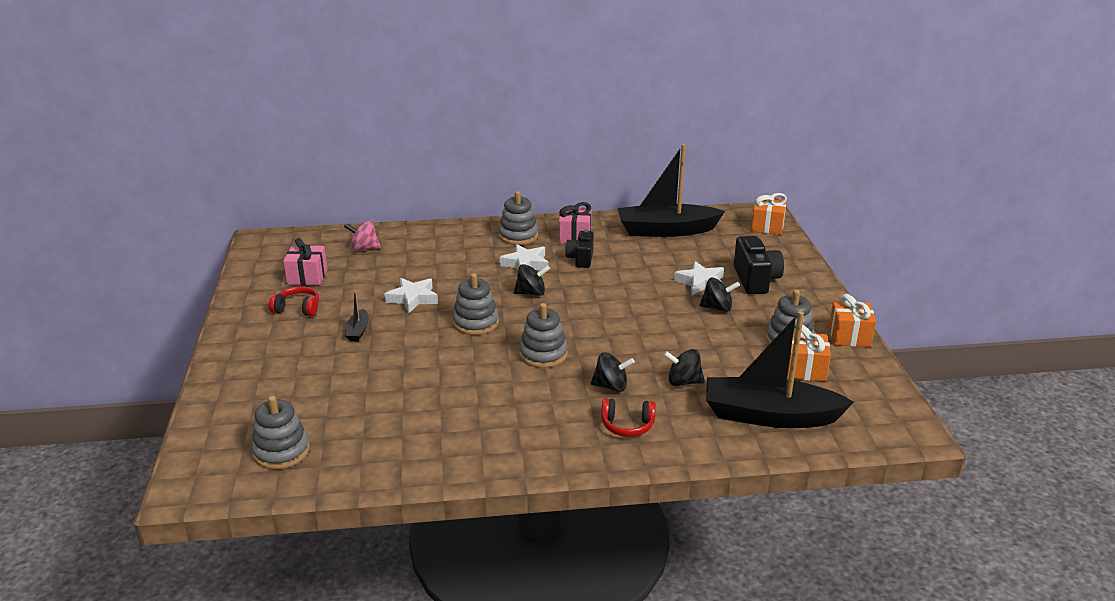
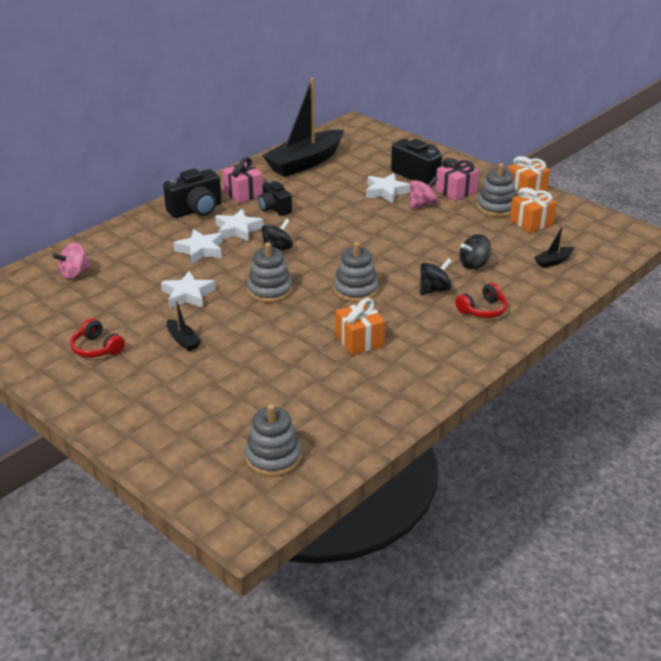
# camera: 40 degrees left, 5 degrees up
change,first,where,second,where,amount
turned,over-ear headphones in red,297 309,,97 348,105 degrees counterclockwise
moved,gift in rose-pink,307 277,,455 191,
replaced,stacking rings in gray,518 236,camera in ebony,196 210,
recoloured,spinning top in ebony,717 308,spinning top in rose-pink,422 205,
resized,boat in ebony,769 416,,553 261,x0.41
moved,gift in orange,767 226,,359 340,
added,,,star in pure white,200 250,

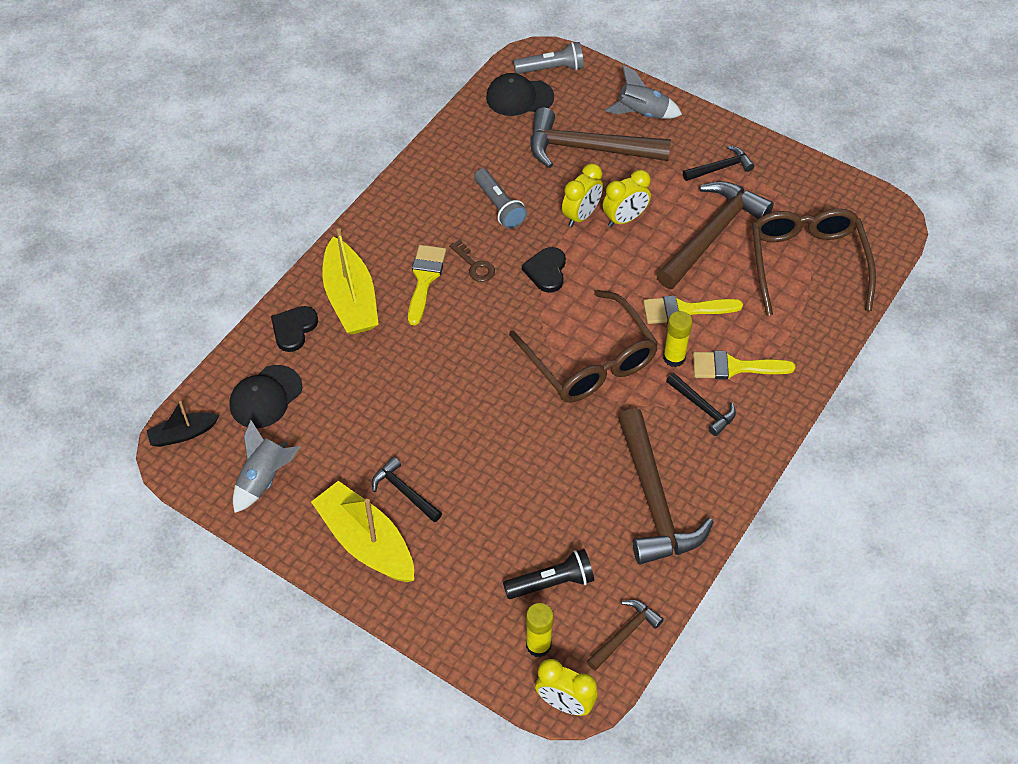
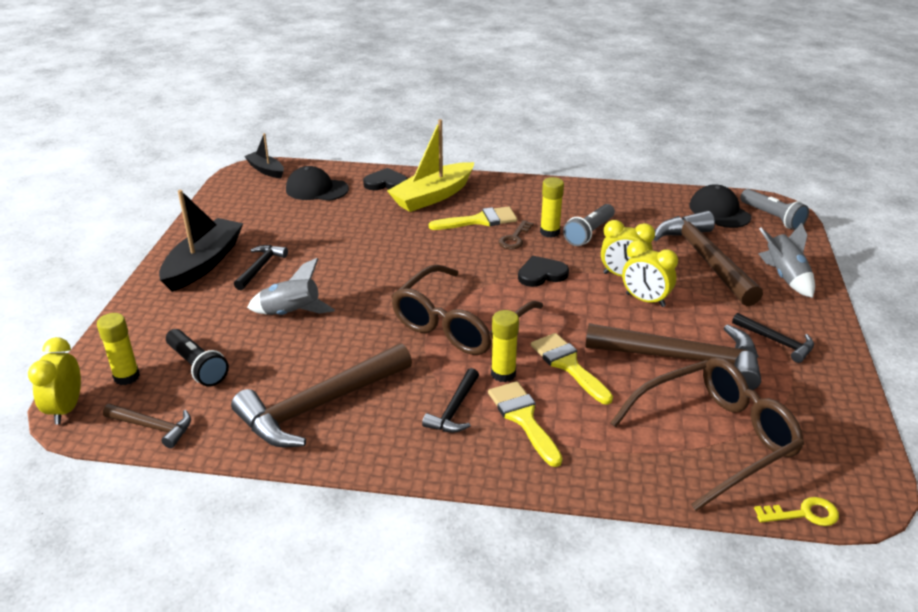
# camera: 65 degrees right, 20 degrees down
change,first,where,second,where,amount
moved,spaceship in gray,264 479,,291 313,
recoloured,boat in golden,366 542,boat in ebony,203 263,
added,,,stick of glue in golden,549 232,
added,,,door key in golden,804 514,

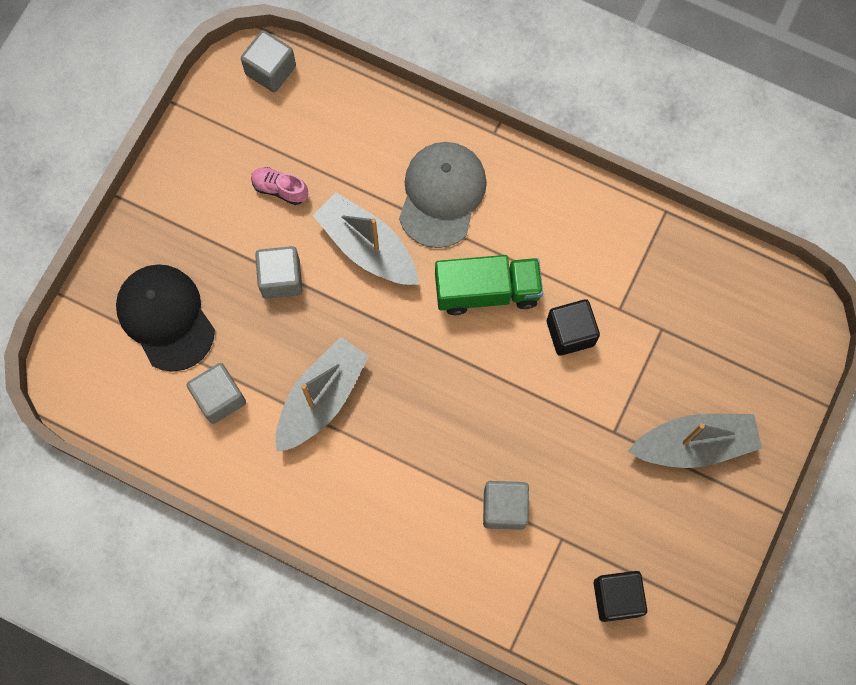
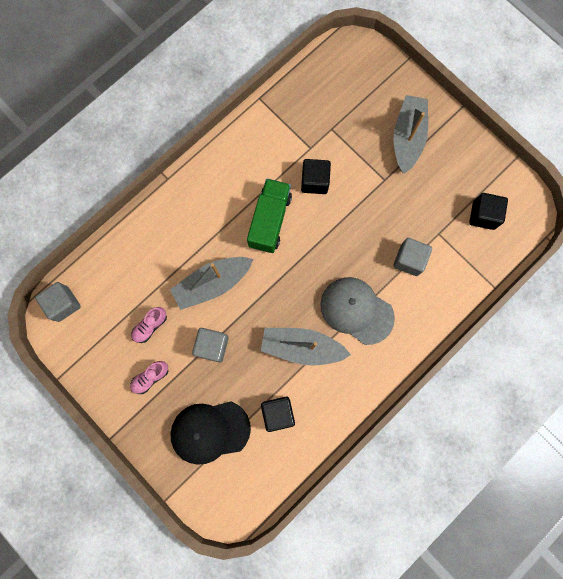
# camera: 70 degrees left, 5 degrees up
change,first,where,second,where,amount
recoloured,block in gray,219 398,block in ebony,278 413,
turned,boat in gray,321 398,,301 347,45 degrees counterclockwise
moved,cap in gray,442 195,,356 310,
added,,,lace-up shoe in rose-pink,150 377,

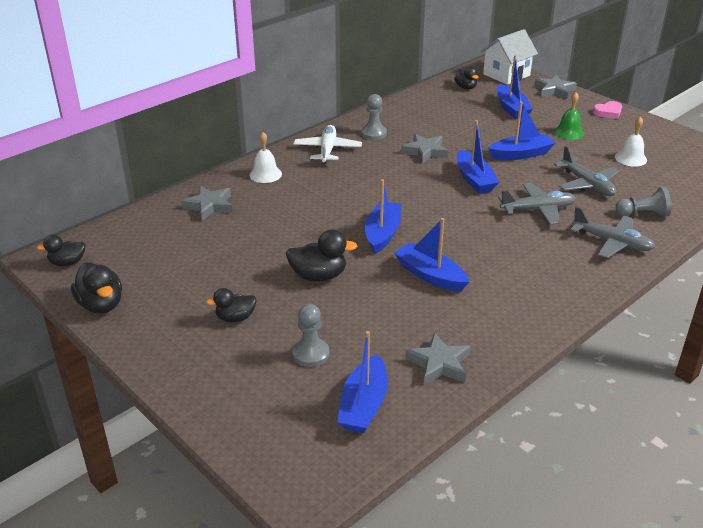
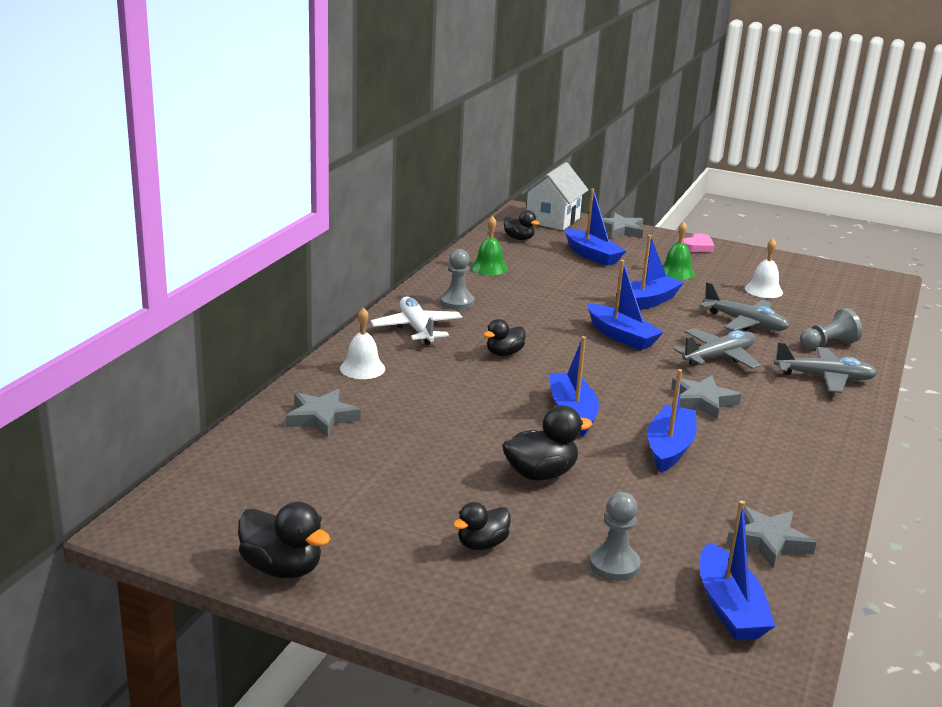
# camera: 25 degrees left, 10 degrees down
change,first,where,second,where,amount
moved,rubber duck in ebony,67 263,,504 353,
turned,boat in cobalt,430 275,,669 448,90 degrees clockwise
moved,star in gray,425 151,,702 401,
added,,,bell in emerald,489 268,

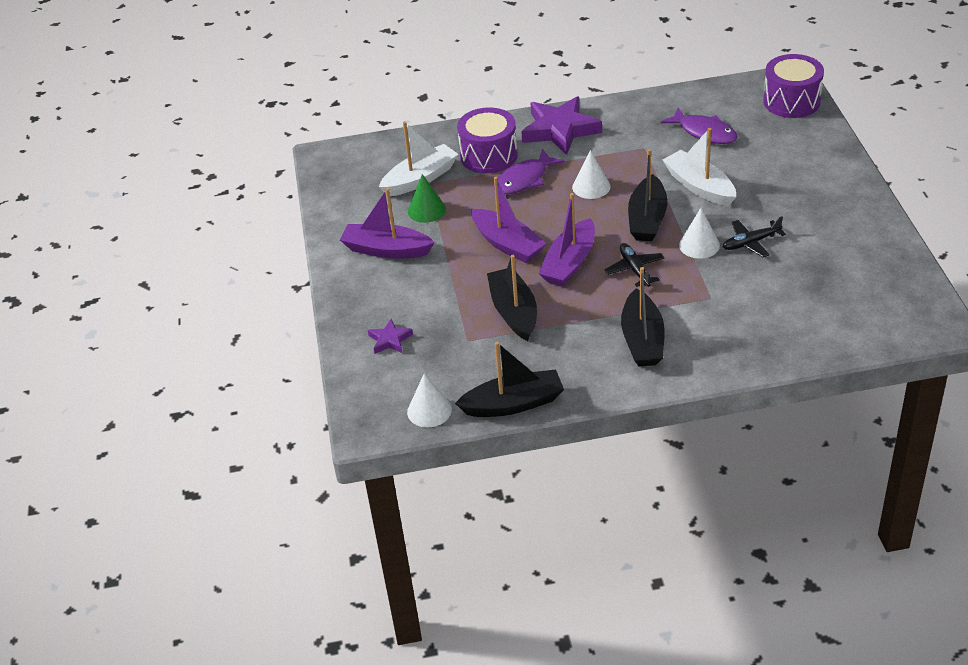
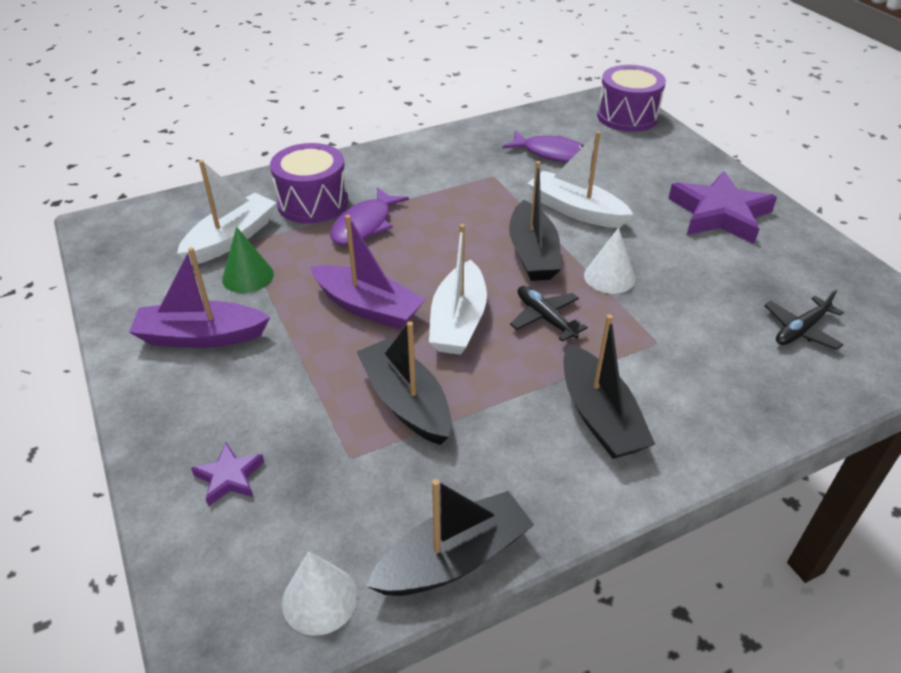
# camera: 20 degrees left, 0 degrees up
change,first,where,second,where,amount
moved,star in violet,560 130,,719 214,
recoloured,boat in violet,569 263,boat in pure white,458 321,
removed,cone in pure white,591 187,,,
moved,aeroplane in ebony,751 243,,801 330,

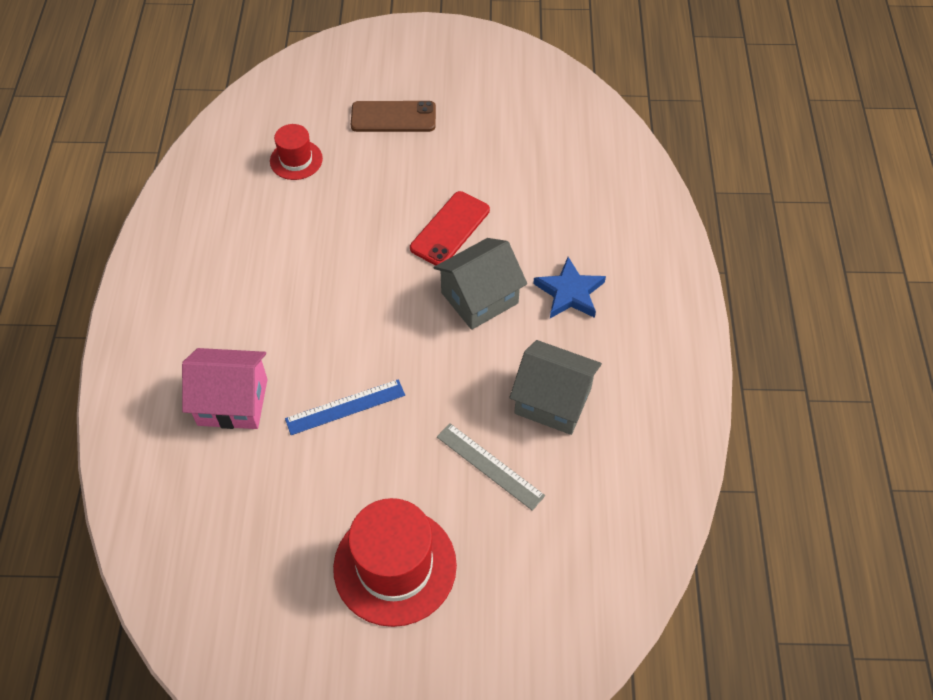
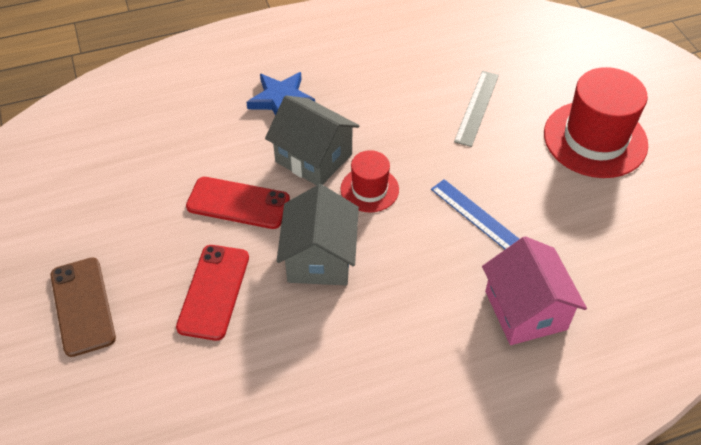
# camera: 110 degrees left, 5 degrees down
change,first,where,second,where,amount
moved,top hat in red,296 160,,369 189,
moved,cottage in gray,552 401,,319 258,
added,,,phone in red,214 292,

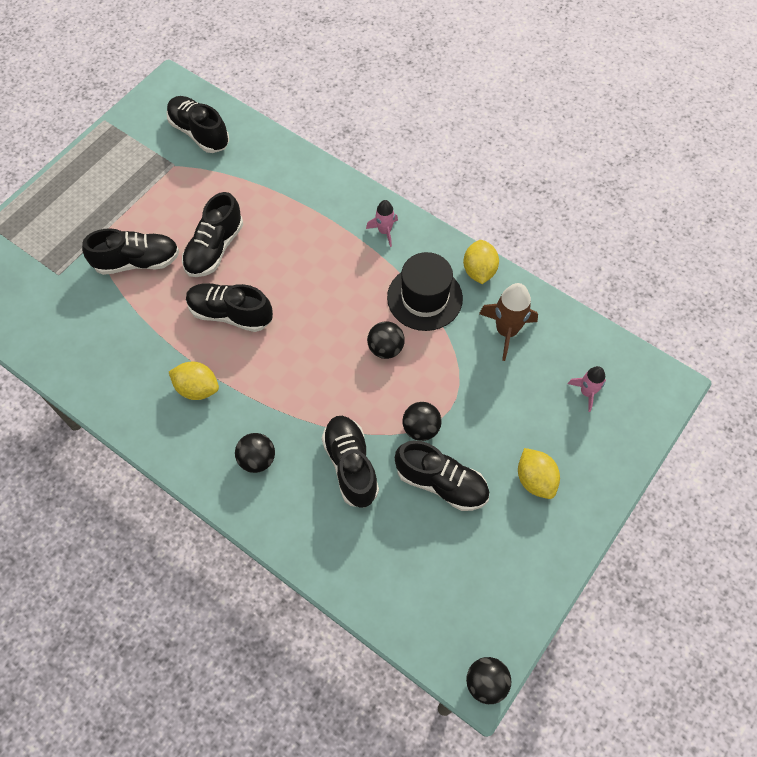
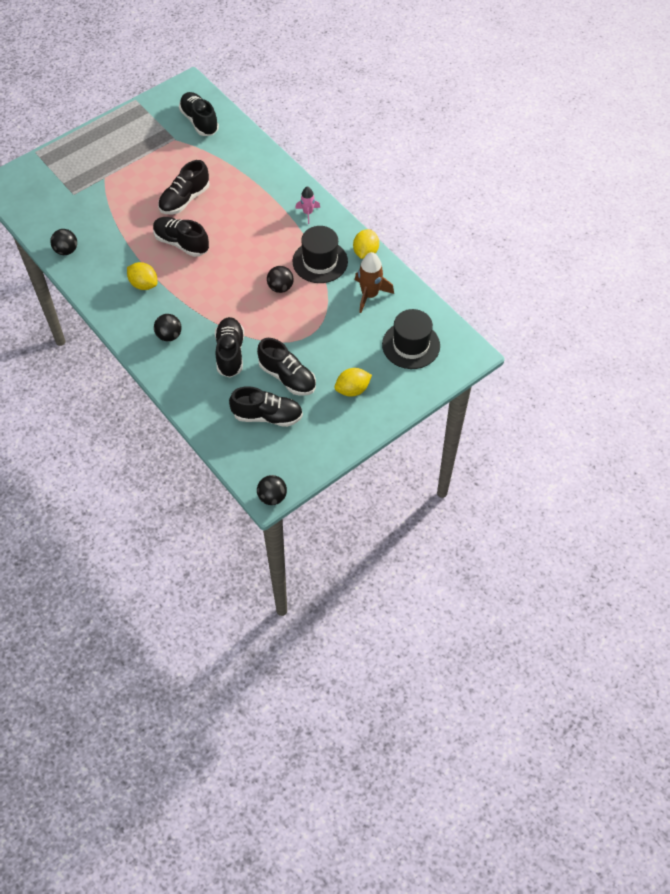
# camera: 15 degrees right, 5 degrees down
change,first,where,second,where,amount
moved,lace-up shoe in ebony,137 262,,267 416,
moved,sphere in ebony,421 428,,66 250,
turned,lemon in golden,535 479,,352 389,75 degrees clockwise
replaced,spaceship in rose-pink,587 392,top hat in ebony,411 345,

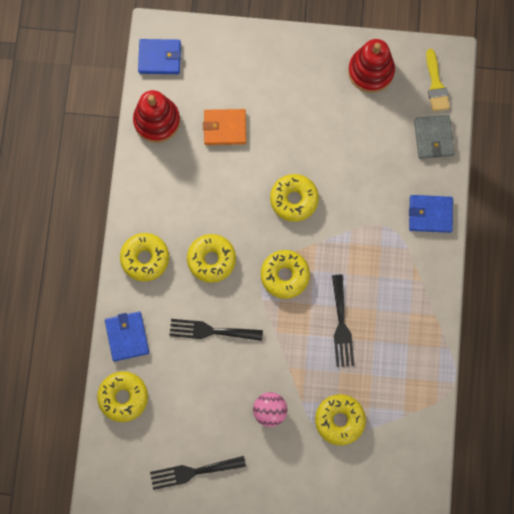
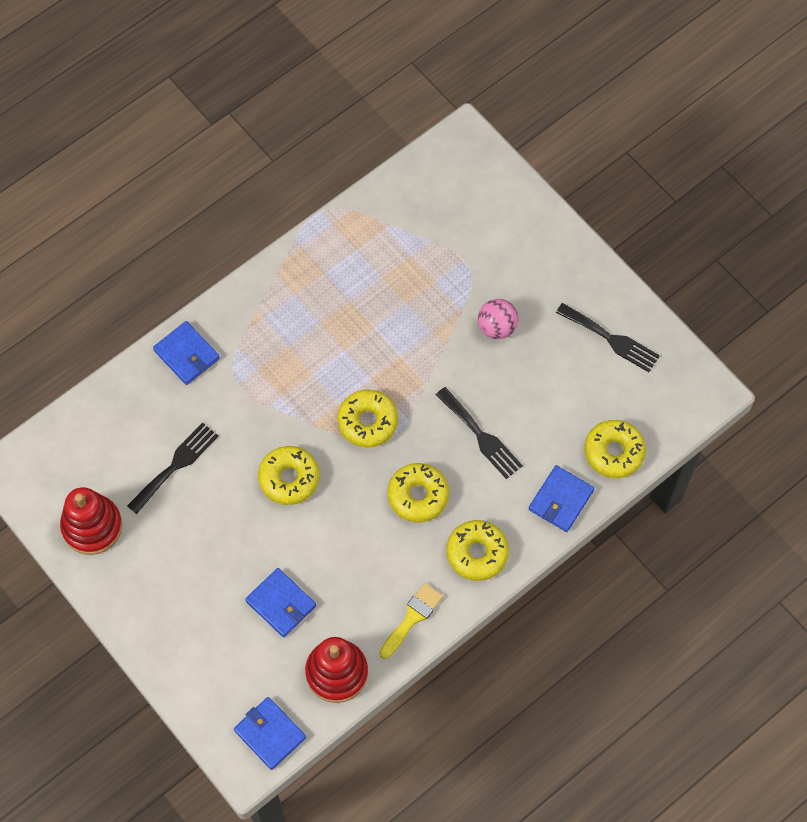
# camera: 135 degrees left, 10 degrees down
change,first,where,second,where,amount
recoloured,card wallet in orange,225 128,card wallet in cobalt,281 604,
removed,donut in golden,339 420,,,
moved,dinner fork in ebony,341 325,,175 465,
removed,card wallet in gray,433 138,,,
moved,paint brush in golden,436 85,,412 618,

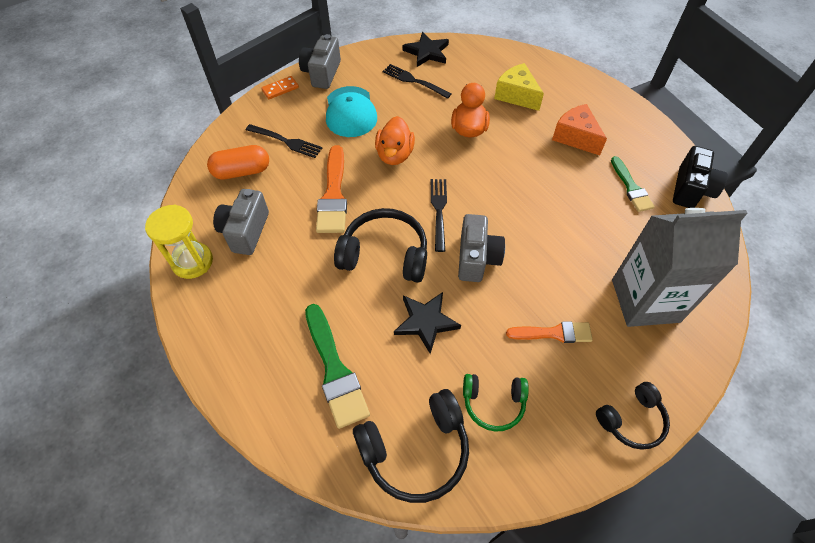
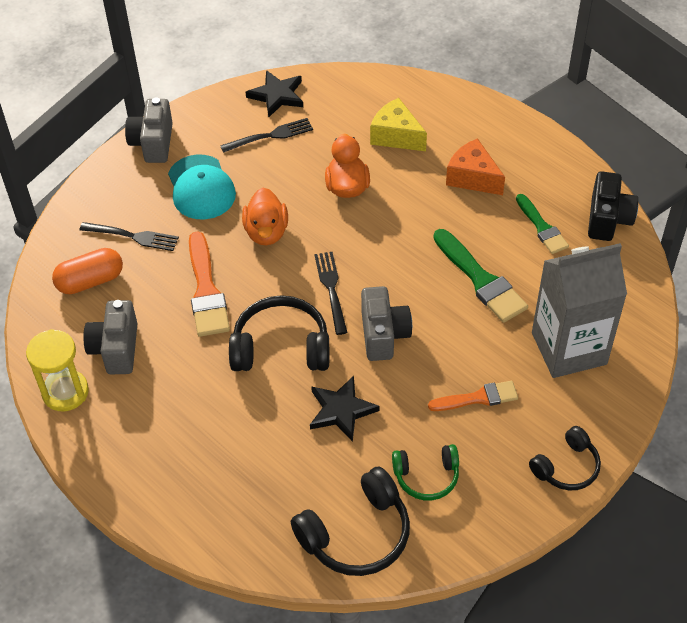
# camera: 10 degrees left, 5 degrees down
change,first,where,second,where,amount
removed,domino tile in orange,280 89,,,
moved,paint brush in emerald,335 370,,481 280,
turned,dinner fork in ebony,414 81,,270 136,135 degrees clockwise

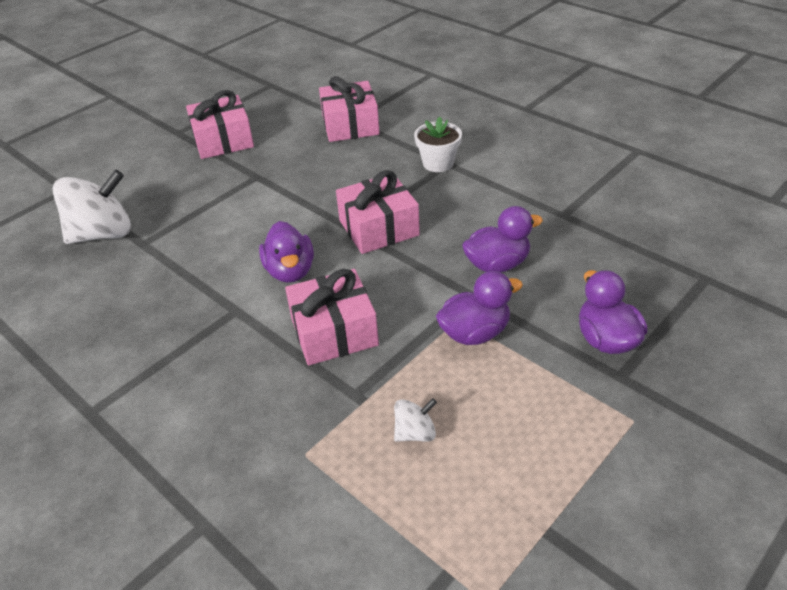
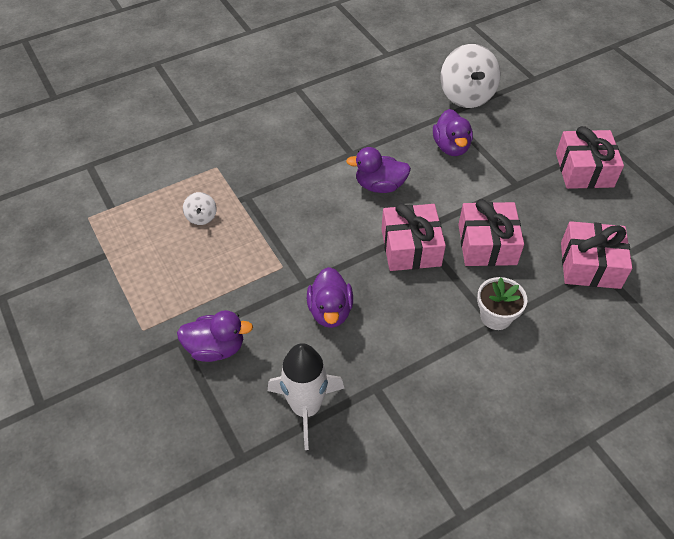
# camera: 105 degrees right, 10 degrees up
change,first,where,second,where,amount
moved,gift in rose-pink,334 331,,487 244,
moved,rubber duck in violet,475 333,,451 147,
added,,,spaceship in pure white,306 408,

